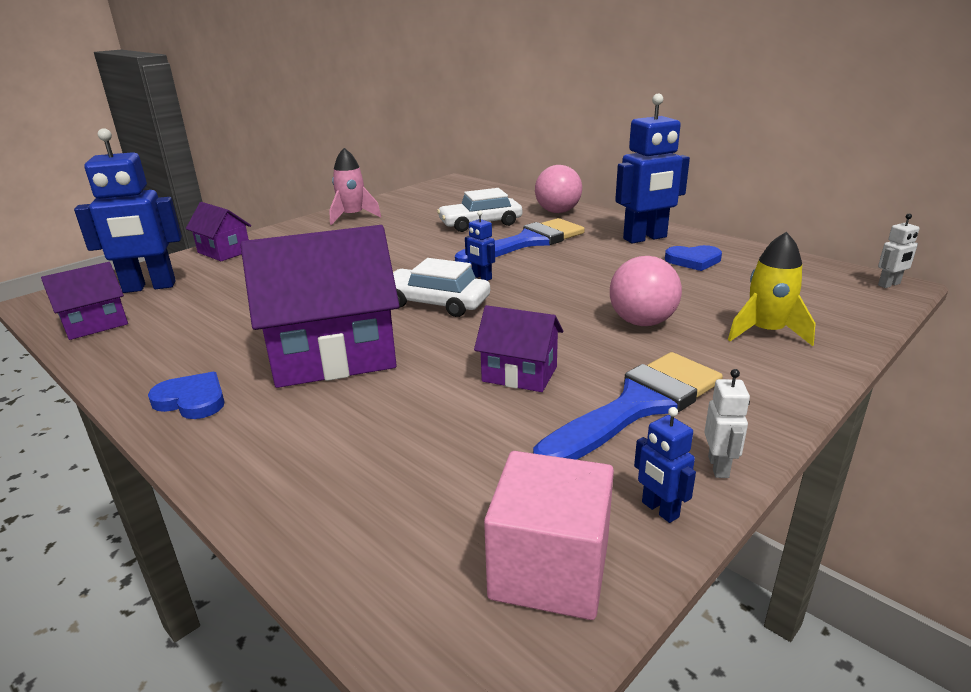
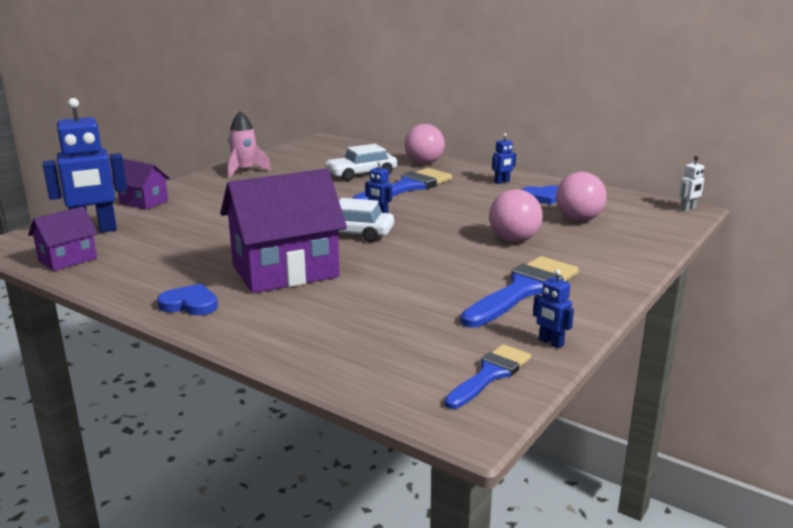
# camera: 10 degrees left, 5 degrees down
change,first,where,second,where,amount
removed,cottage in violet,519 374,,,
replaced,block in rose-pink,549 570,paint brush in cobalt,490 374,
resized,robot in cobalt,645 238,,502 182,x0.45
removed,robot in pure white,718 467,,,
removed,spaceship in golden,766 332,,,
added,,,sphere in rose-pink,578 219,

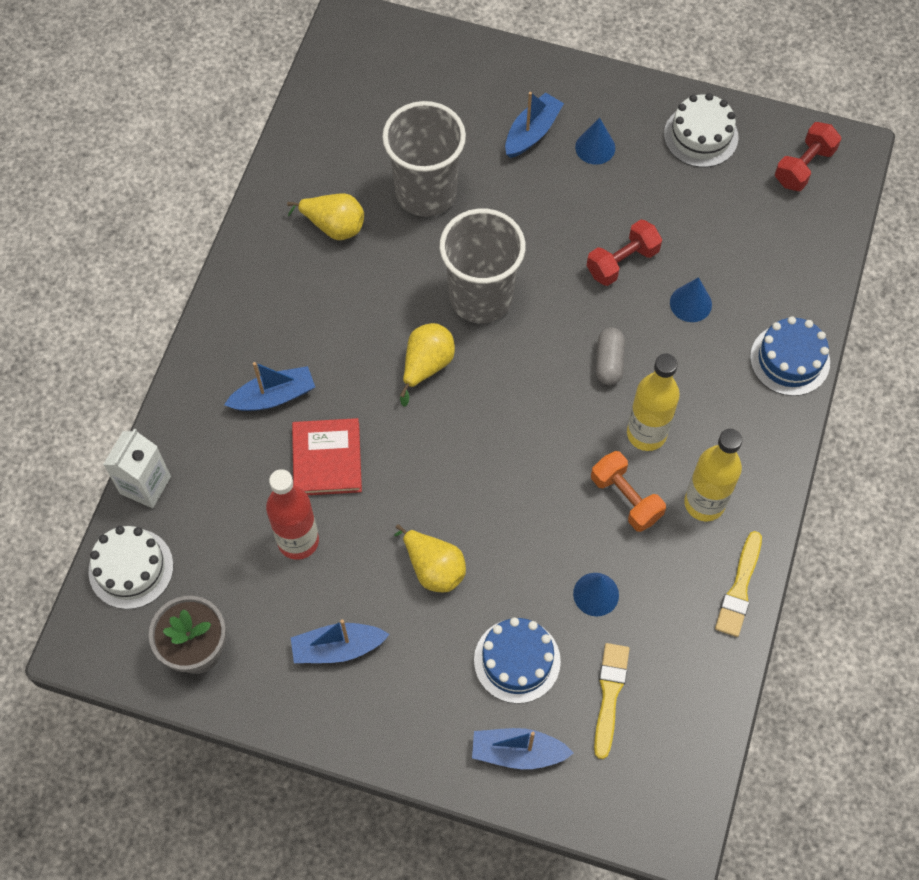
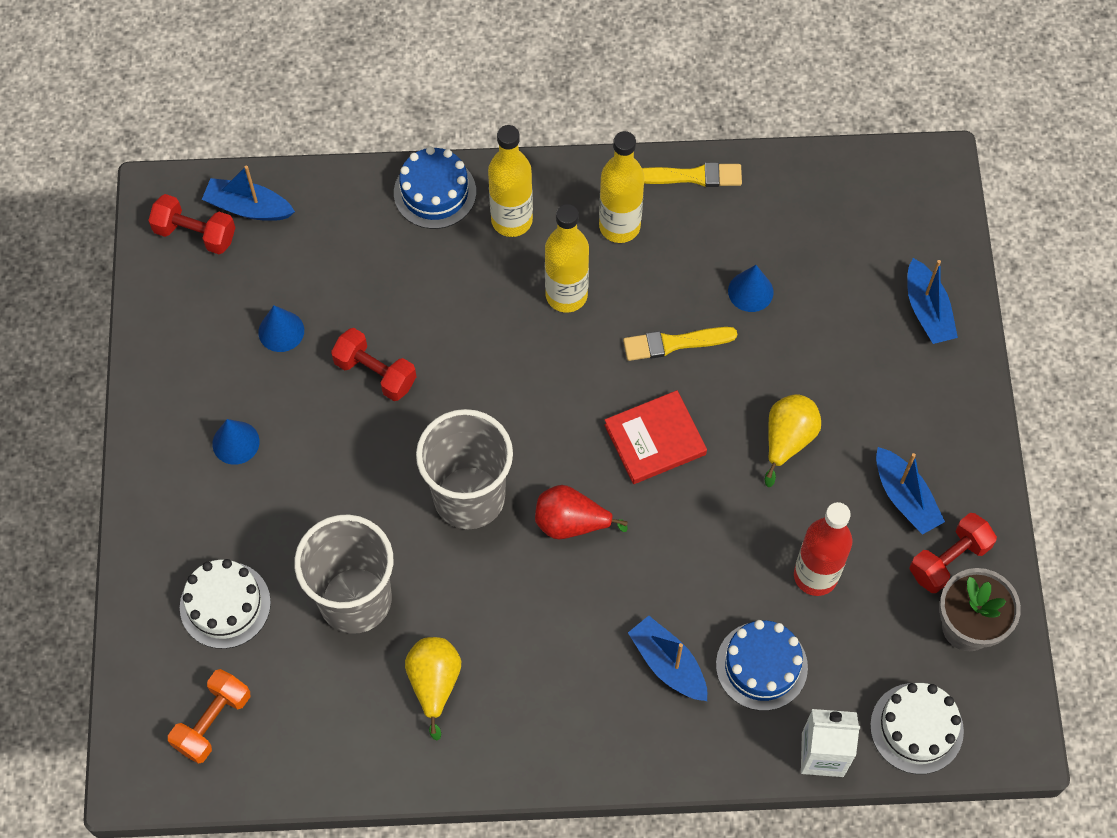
# camera: 110 degrees left, 0 degrees up
change,first,where,second,where,amount
moved,hardcover in red,327 459,,655 439,
recoloured,pear fruit in golden,426 365,pear fruit in red,571 523,
moved,gateau in cobalt,517 660,,761 666,
moved,boat in cobalt,532 132,,248 207,
moved,free weight in orange,626 498,,213 722,
moved,paint brush in golden,609 695,,674 343,
removed,pill shape in gray,609 362,,,
moved,gateau in pure white,701 136,,225 605,
moved,cone in cobalt,690 303,,281 331,
added,,,flask in golden,511 220,
added,,,free weight in red,949 560,

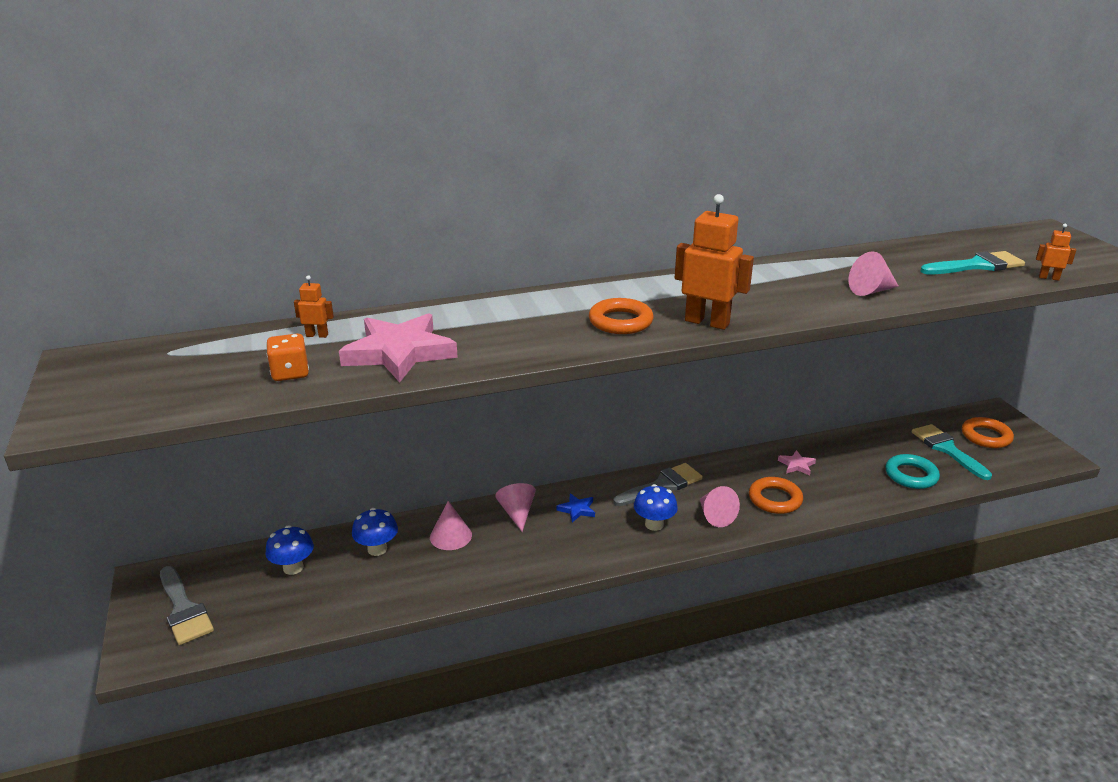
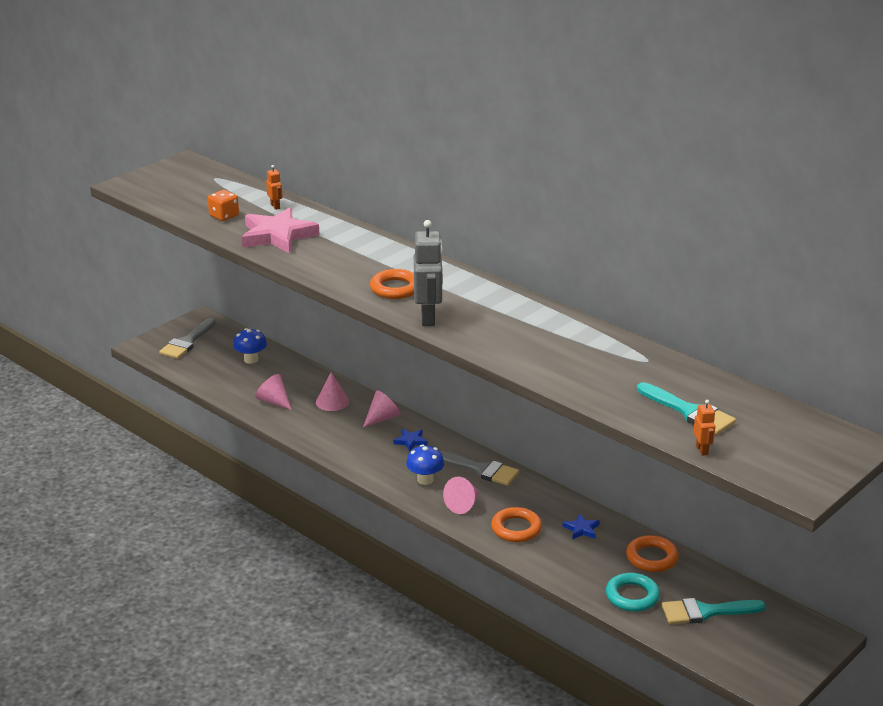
# camera: 60 degrees right, 0 degrees up
change,first,where,second,where,amount
removed,toadstool in cobalt,377 549,,,
recoloured,robot in orange,707 322,robot in gray,428 318,
recoloured,star in rose-pink,796 465,star in cobalt,581 529,
moved,cone in rose-pink,871 291,,274 401,
turned,paint brush in teal,947 449,,705 612,135 degrees counterclockwise
moved,ring in orange,986 436,,652 558,

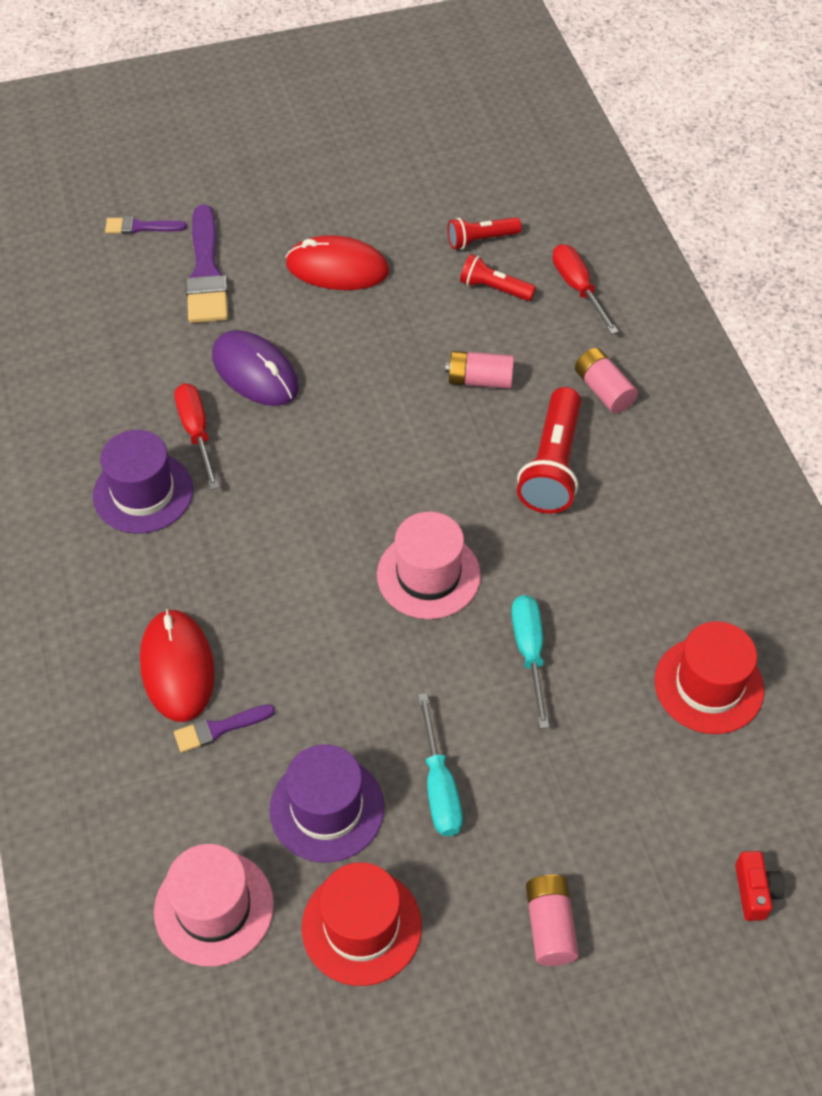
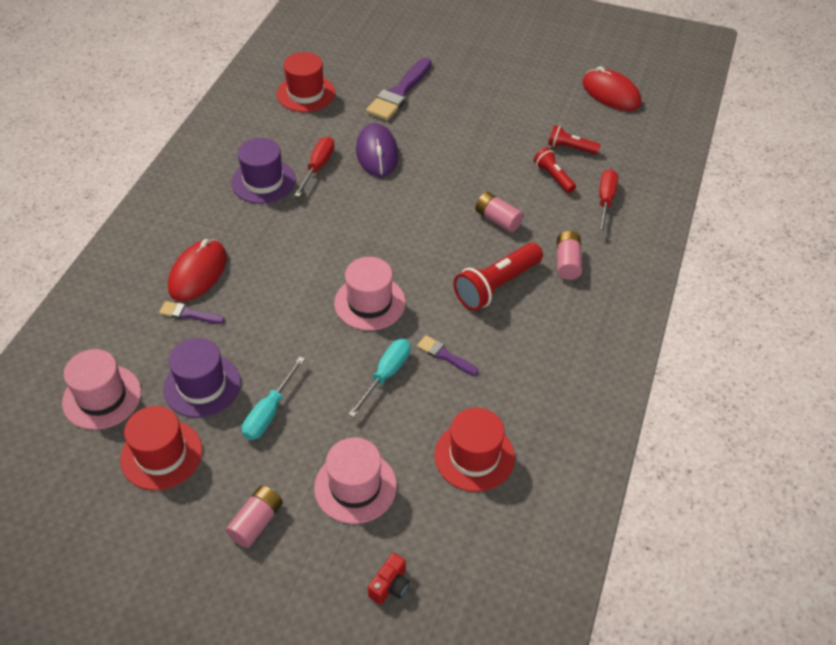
# camera: 35 degrees right, 5 degrees down
change,first,where,second,where,amount
moved,paint brush in violet,140 227,,444 355,
moved,computer mouse in red,337 268,,611 93,
added,,,top hat in red,306 93,
added,,,top hat in rose-pink,355 486,

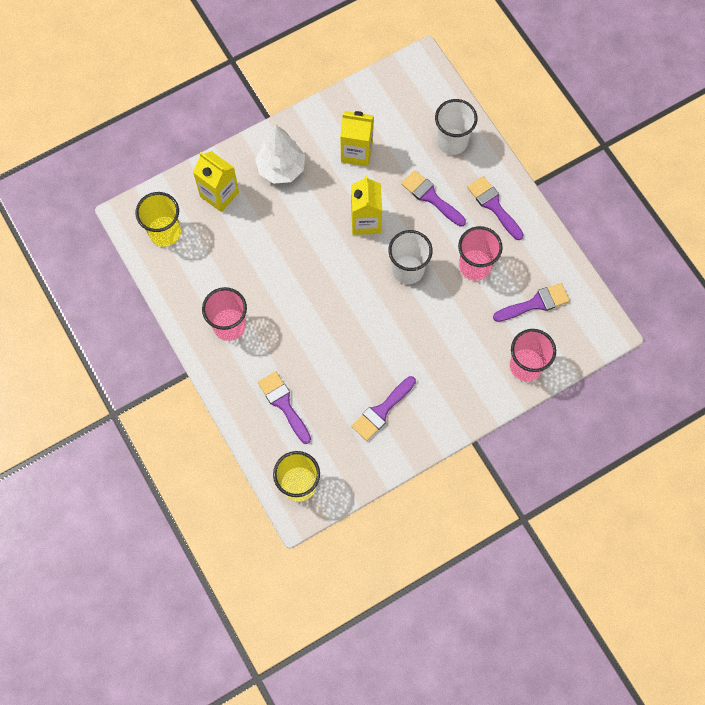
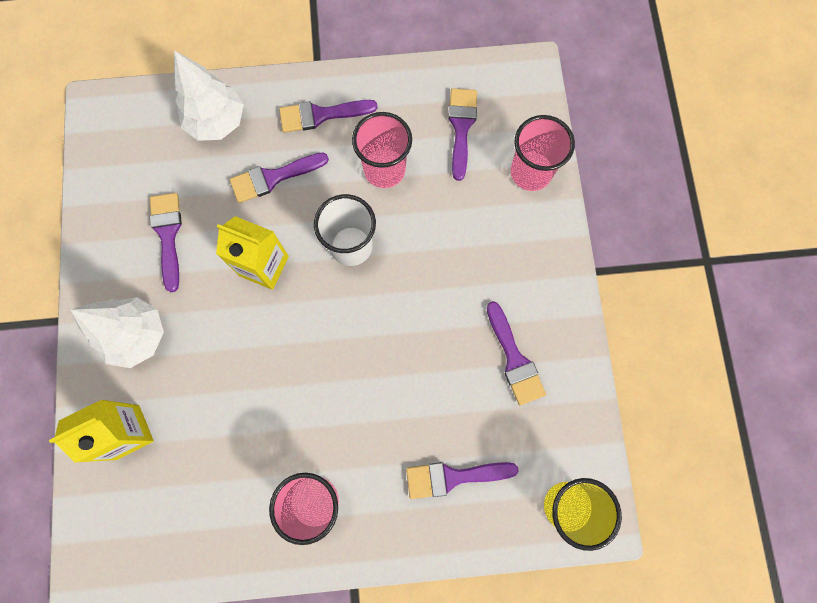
# camera: 65 degrees left, 5 degrees up
change,first,where,second,where,amount
removed,cup in golden,165 232,,,
replaced,juice carton in golden,356 152,paint brush in violet,168 235,
replaced,cup in pure white,452 141,tree in pure white,217 122,

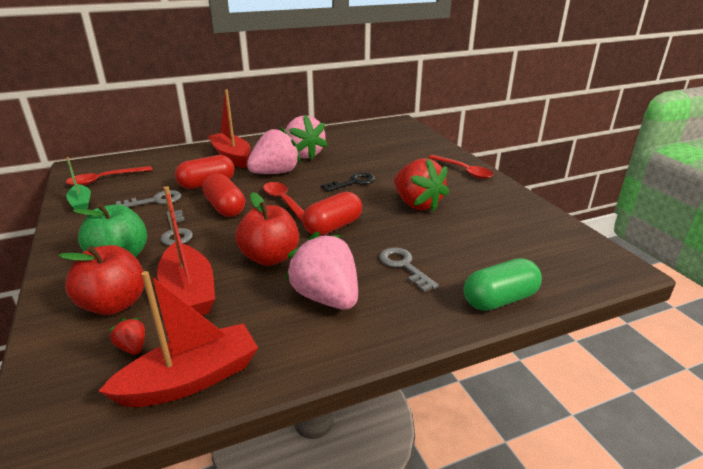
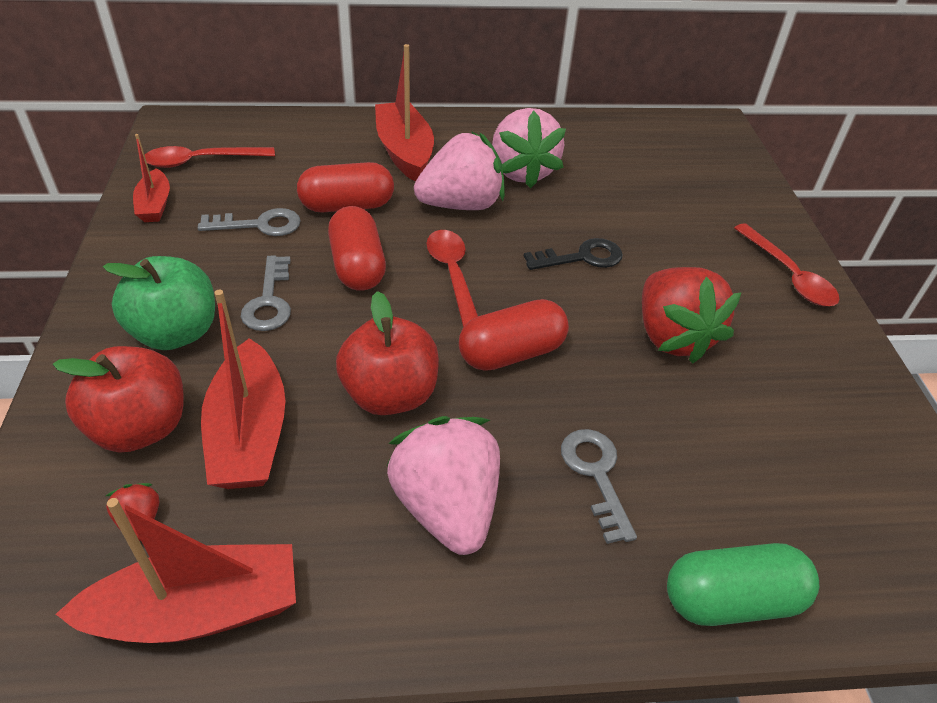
# camera: 15 degrees right, 15 degrees up
change,first,where,second,where,amount
recoloured,boat in emerald,81 203,boat in red,155 205,

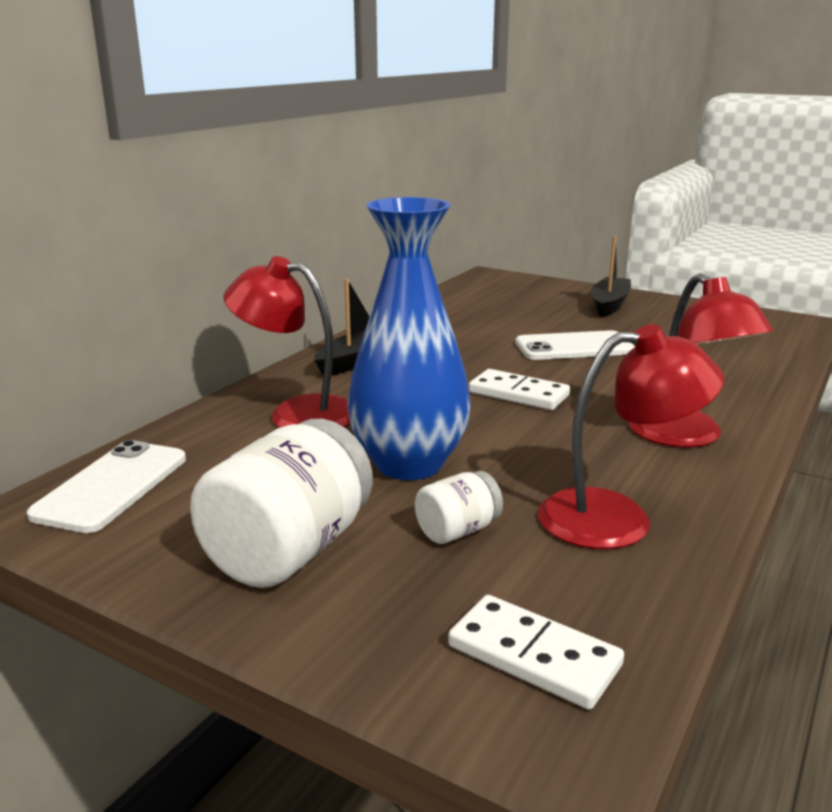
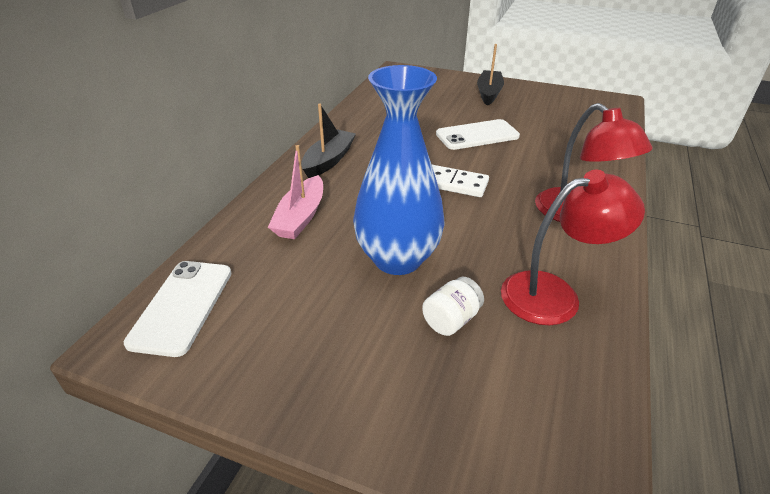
# camera: 10 degrees left, 15 degrees up
change,first,where,second,where,amount
removed,preserve jar in pure white,289 551,,,
replaced,reading lamp in red,297 413,boat in rose-pink,300 217,
removed,domino tile in pure white,534 655,,,

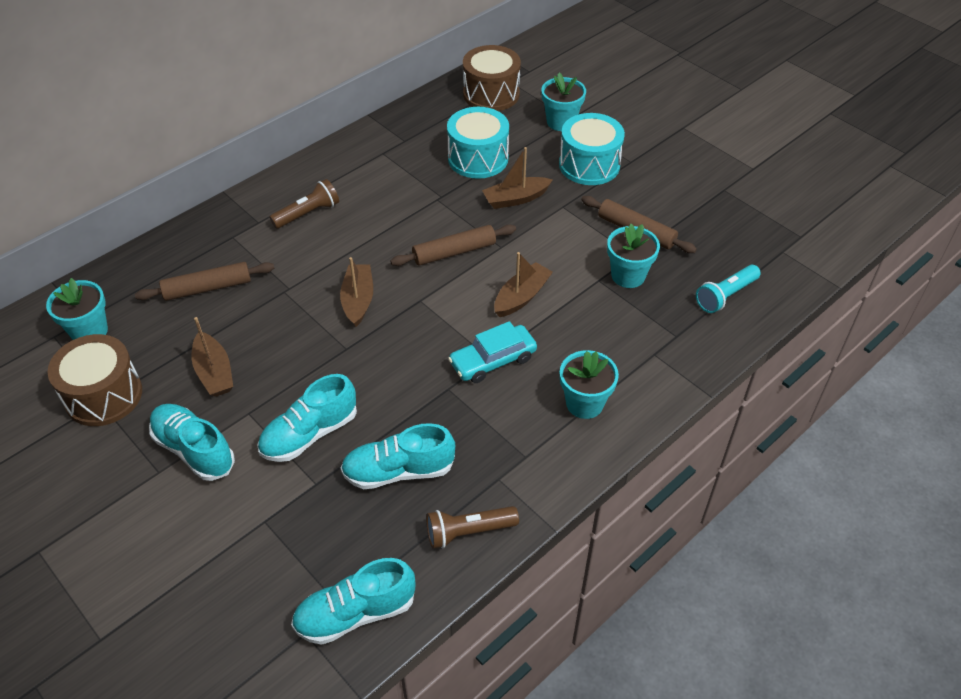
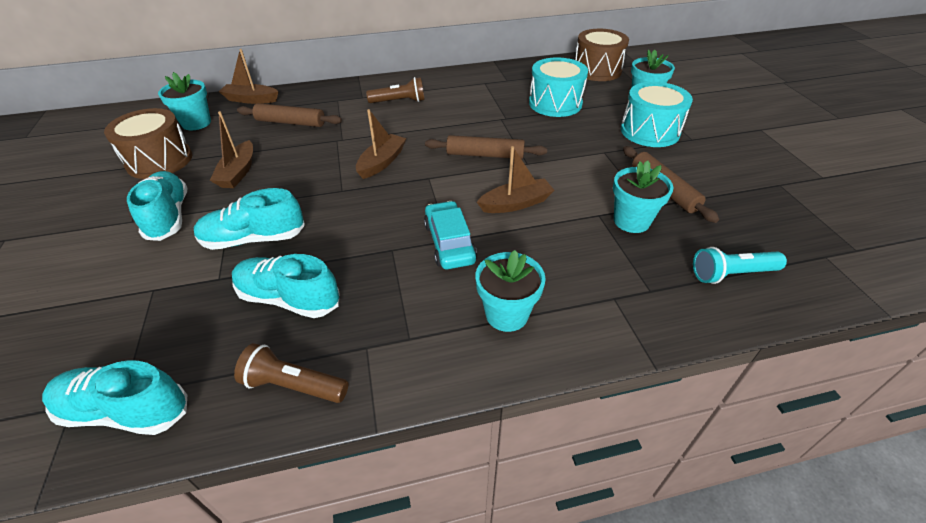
# camera: 30 degrees right, 5 degrees down
change,first,where,second,where,amount
turned,automobile in teal,493 360,,449 243,75 degrees clockwise
moved,boat in russet,515 199,,251 99,

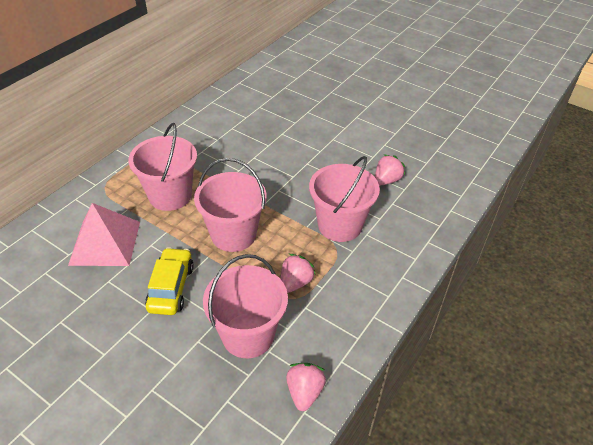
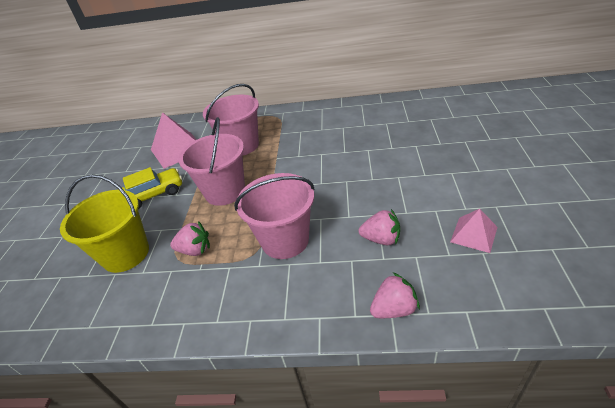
# camera: 65 degrees right, 5 degrees down
change,first,where,second,where,amount
recoloured,pail in rose-pink,248 335,pail in golden,126 254,
moved,berry in rose-pink,304 392,,394 309,
added,,,pyramid in rose-pink,474 234,

